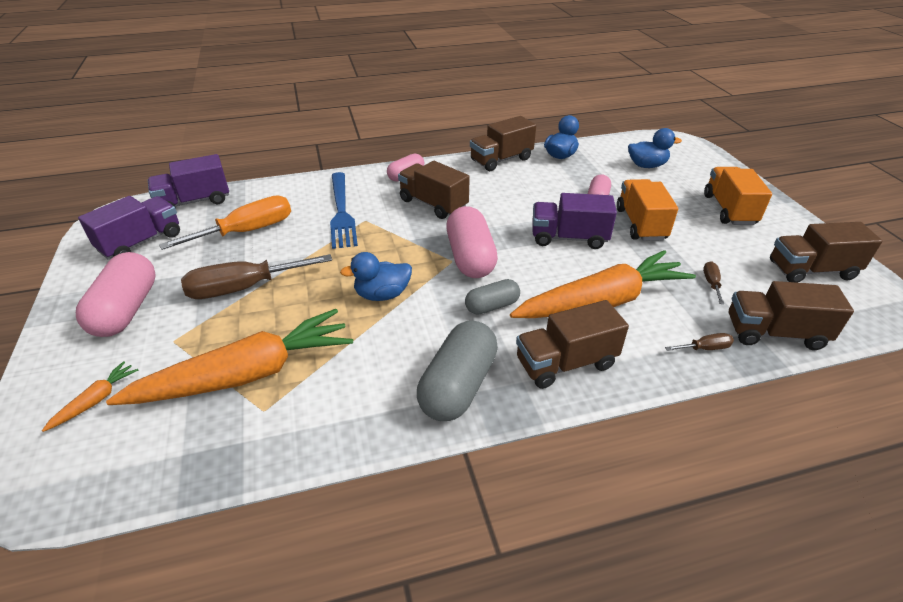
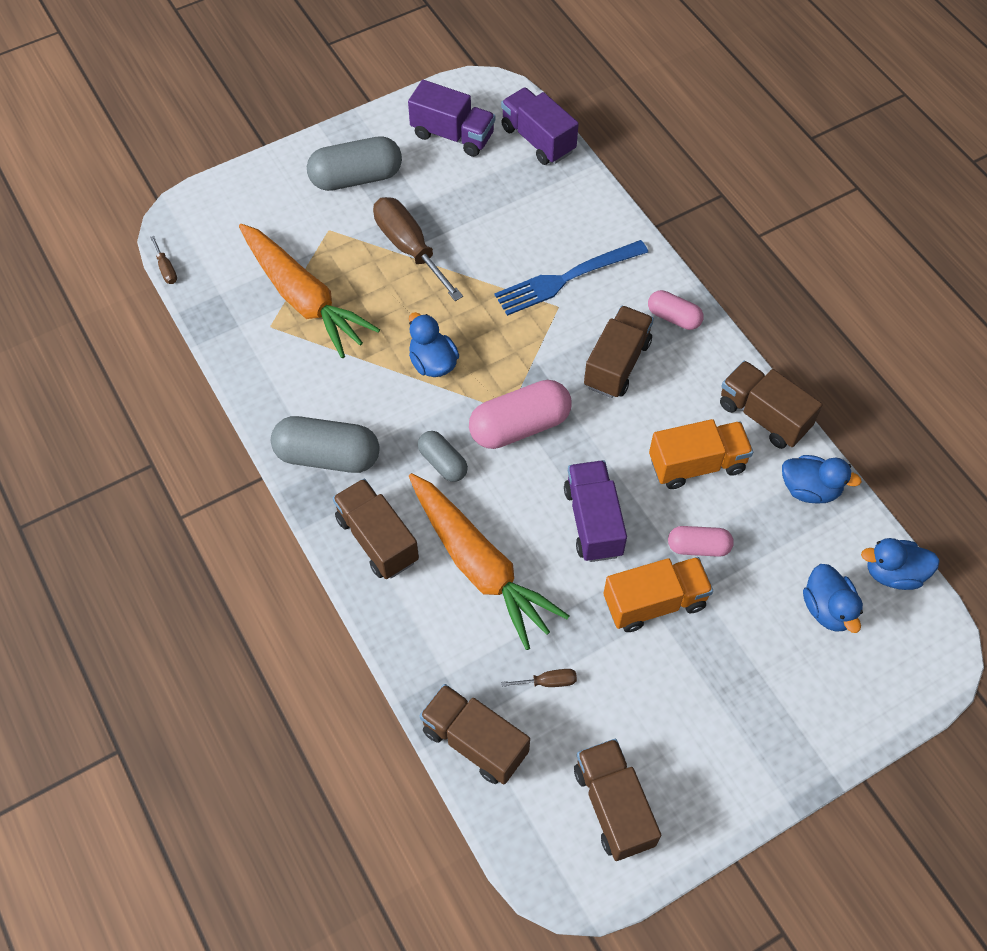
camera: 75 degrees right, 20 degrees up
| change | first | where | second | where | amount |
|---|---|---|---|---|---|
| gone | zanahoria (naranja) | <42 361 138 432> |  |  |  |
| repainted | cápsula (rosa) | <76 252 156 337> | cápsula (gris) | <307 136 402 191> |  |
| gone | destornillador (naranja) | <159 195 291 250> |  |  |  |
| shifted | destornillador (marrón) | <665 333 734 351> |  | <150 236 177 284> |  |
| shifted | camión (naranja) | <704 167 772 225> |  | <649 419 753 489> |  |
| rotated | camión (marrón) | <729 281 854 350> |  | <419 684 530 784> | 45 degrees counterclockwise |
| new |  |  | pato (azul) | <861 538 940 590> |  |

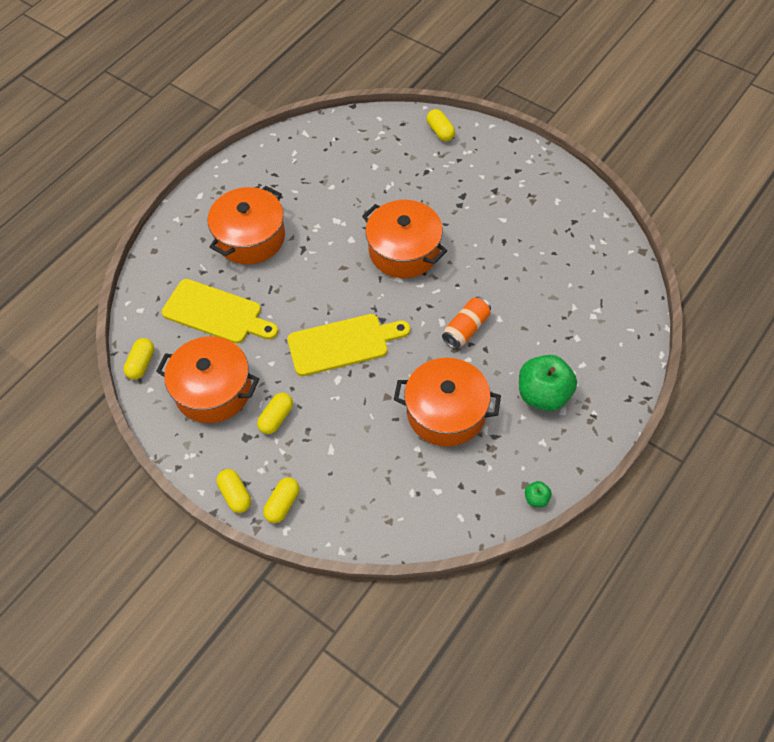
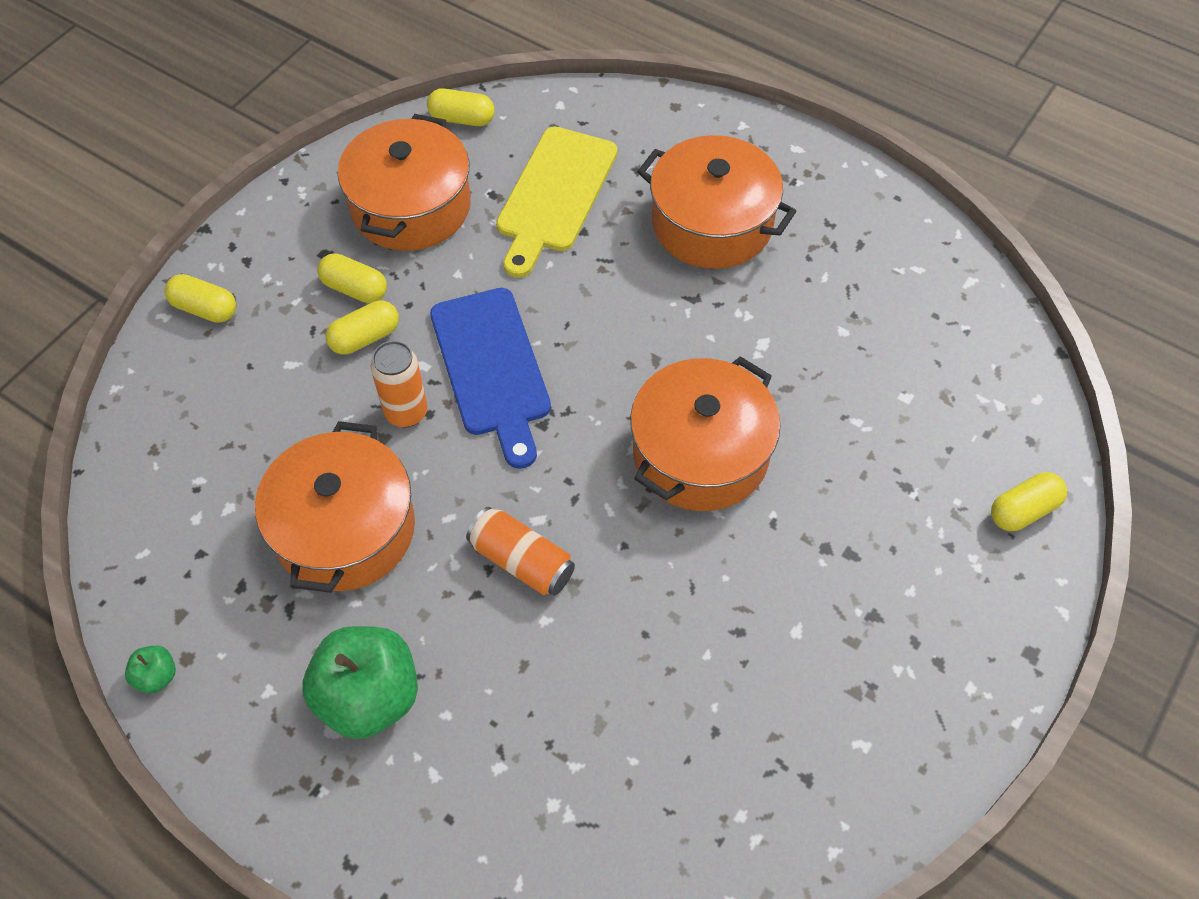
camera: 85 degrees right, 0 degrees up
| change | first | where | second | where | amount |
|---|---|---|---|---|---|
| shifted | cápsula (amarillo) | <217 469 251 513> |  | <326 300 399 355> |  |
| repainted | tabla de cortar (amarillo) | <287 314 410 376> | tabla de cortar (azul) | <430 288 551 469> |  |
| new |  |  | lata (naranja) | <371 341 428 427> |  |

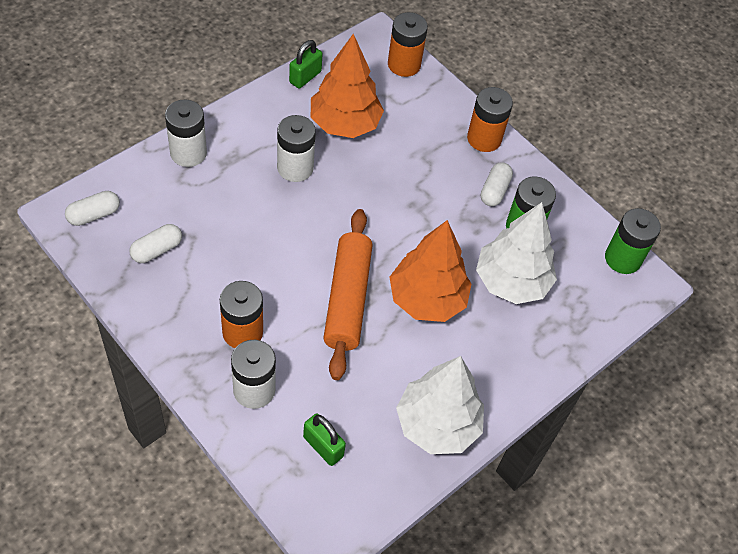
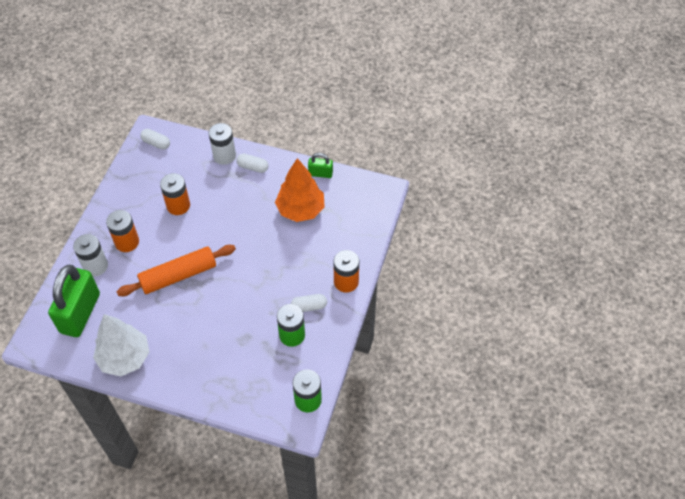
camera: 65 degrees right, 0 degrees up
| change | first | where | second | where | amount |
|---|---|---|---|---|---|
| shifted | cápsula (blanco) | <129 224 182 263> |  | <237 154 268 173> |  |
| gone | pila (blanco) | <277 115 316 182> |  |  |  |
| scaled | candado (verde) | <303 414 346 466> |  | <48 265 100 337> | x2.10 |
| shifted | pila (naranja) | <388 12 428 77> |  | <160 173 190 215> |  |
| gone | árbol (naranja) | <389 220 472 322> |  |  |  |
| gone | árbol (blanco) | <476 202 557 304> |  |  |  |

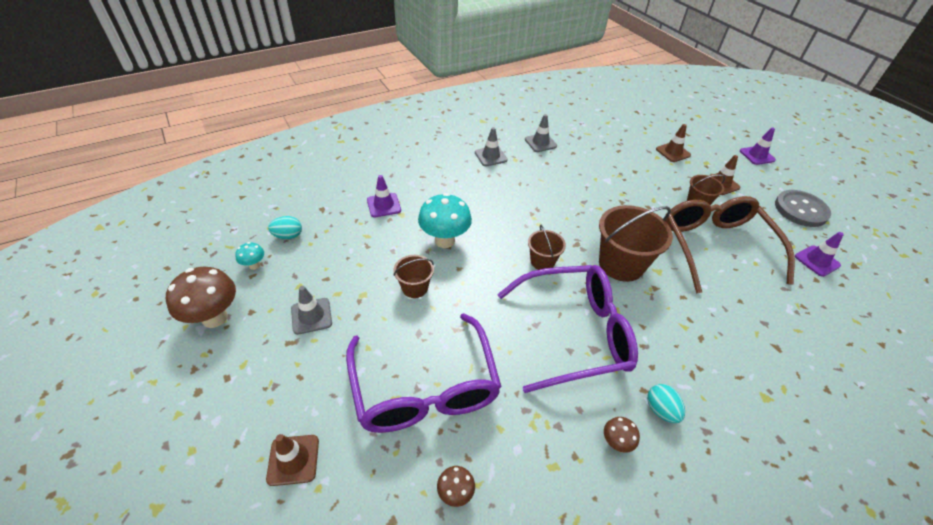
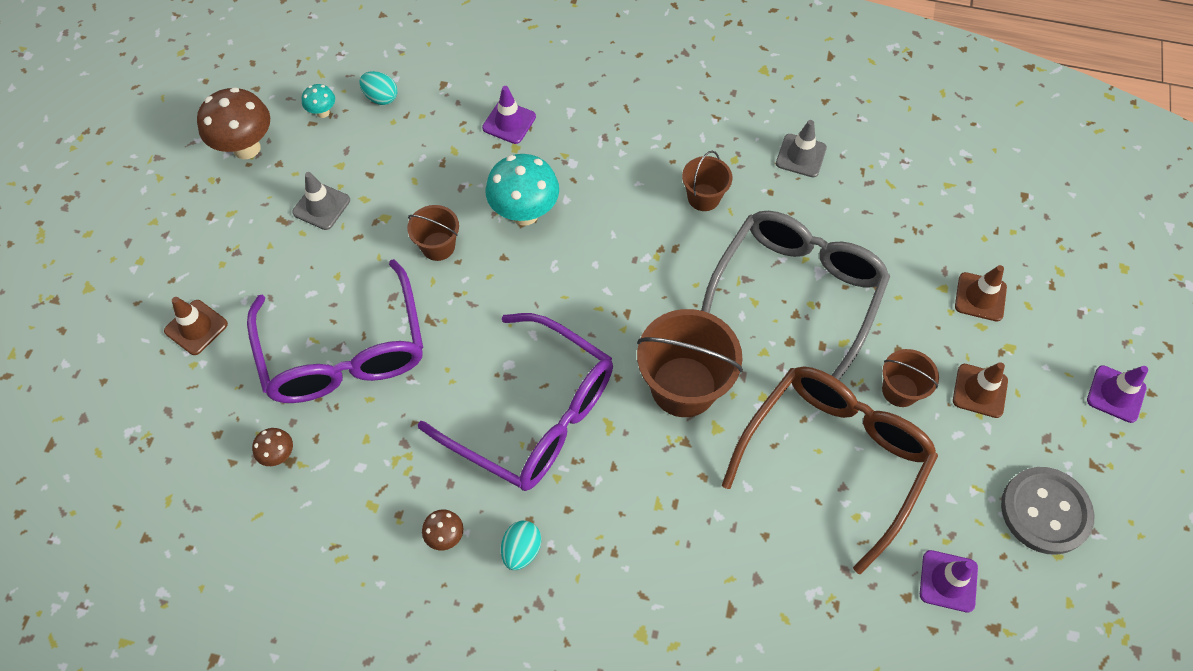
camera: 45 degrees right, 15 degrees up
| change | first | where | second | where | amount |
|---|---|---|---|---|---|
| rotated | gafas (morado) | <346 313 502 433> |  | <247 259 423 403> | 45 degrees counterclockwise |
| gone | cono de tráfico (gris) | <475 127 508 166> |  |  |  |
| shifted | balde (marrón) | <528 225 566 270> |  | <682 151 732 211> |  |
| new |  |  | gafas (gris) | <701 211 890 380> |  |

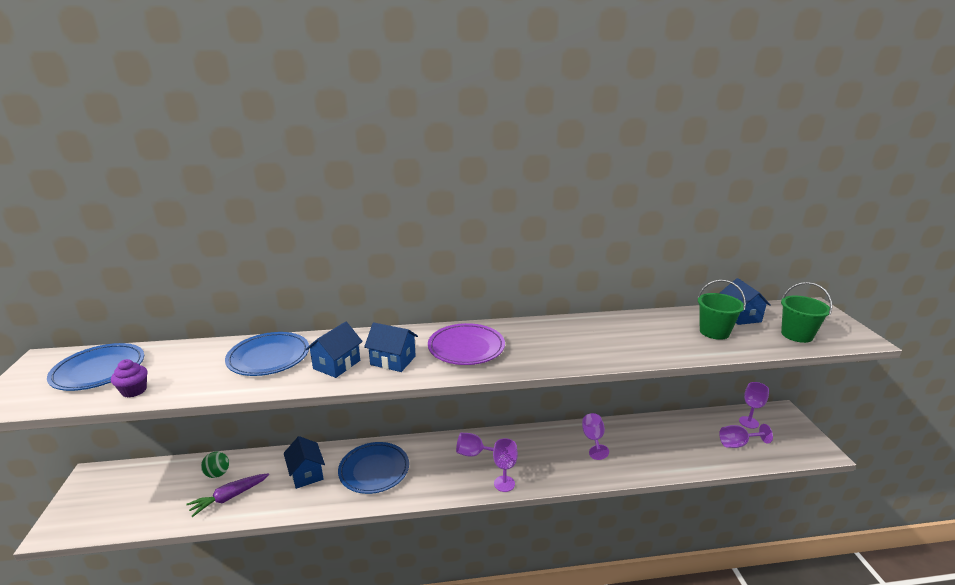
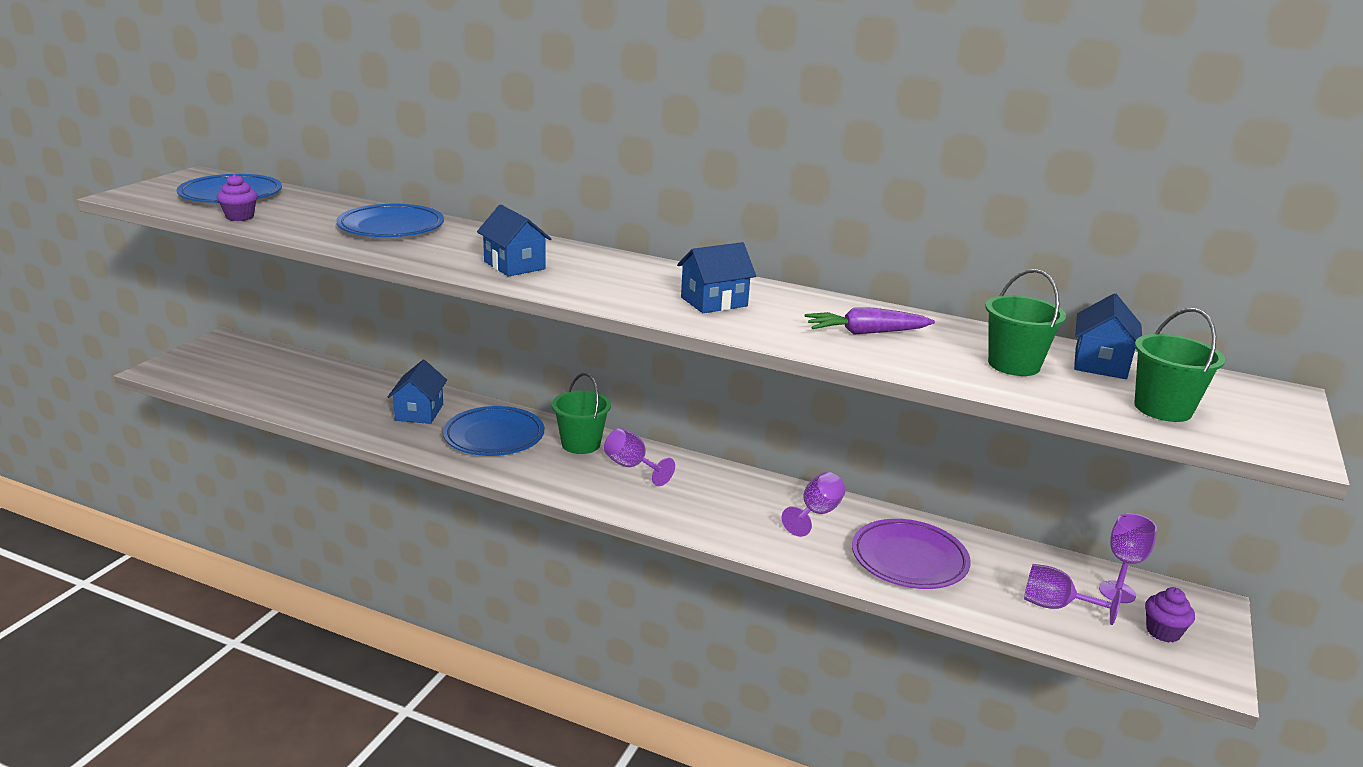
camera: 30 degrees right, 0 degrees up
| change | first | where | second | where | amount |
|---|---|---|---|---|---|
| shifted | zanahoria (morado) | <186 473 269 517> |  | <805 307 935 335> |  |
| gone | pelota (verde) | <201 452 229 478> |  |  |  |
| shifted | casa (azul) | <305 322 363 378> |  | <677 242 756 313> |  |
| shifted | plato (morado) | <428 323 505 365> |  | <852 519 971 589> |  |
| gone | copa (morado) | <493 438 518 492> |  |  |  |
| new |  |  | balde (verde) | <552 373 611 454> |  |
| new |  |  | magdalena (morado) | <1145 587 1195 643> |  |

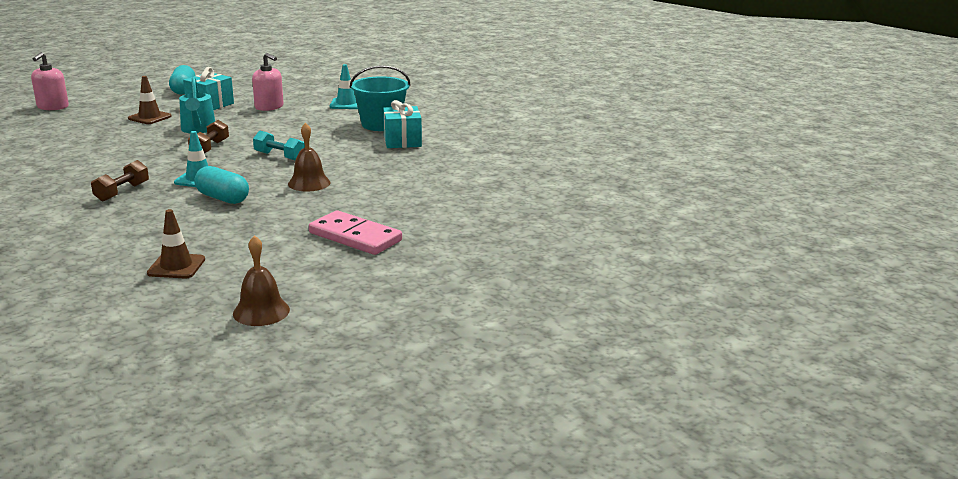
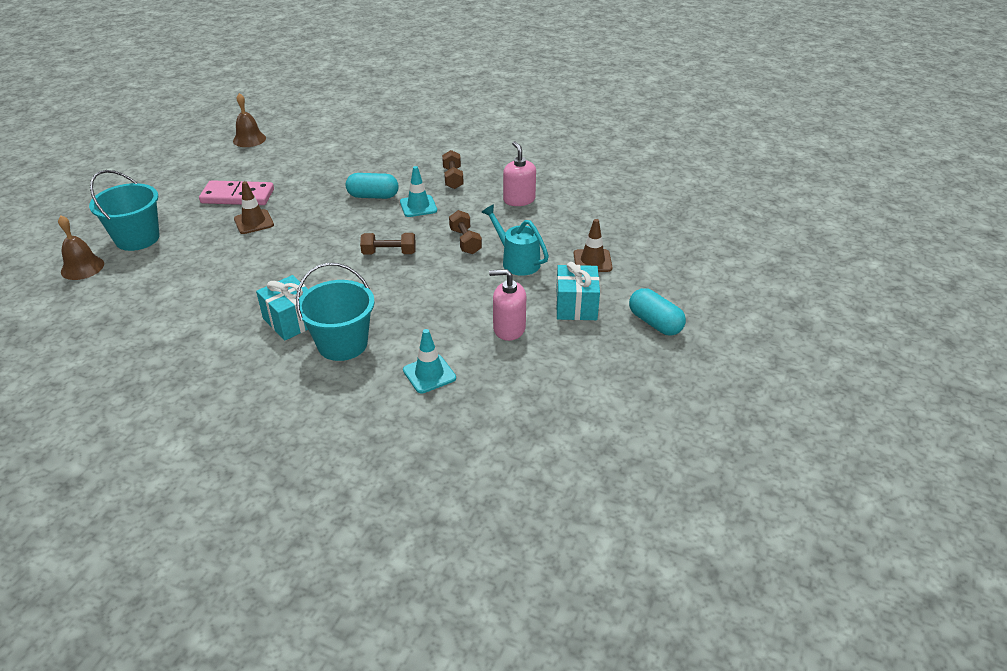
camera: 150 degrees right, 15 degrees up
| change | first | where | second | where | amount |
|---|---|---|---|---|---|
| shifted | dispensador de jabón (rosa) | <31 52 69 110> |  | <503 141 536 206> |  |
| shifted | cono de tráfico (marrón) | <147 209 205 278> |  | <234 181 274 234> |  |
| repainted | mancuerna (turquesa) | <253 131 305 160> | mancuerna (marrón) | <360 233 416 255> |  |
| shifted | campana (marrón) | <288 122 330 192> |  | <58 215 104 280> |  |
| new |  |  | balde (turquesa) | <89 170 160 251> |  |

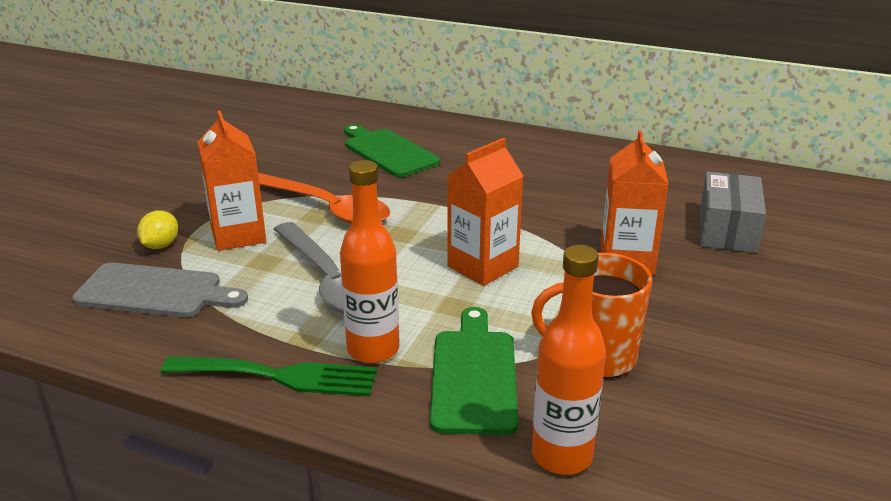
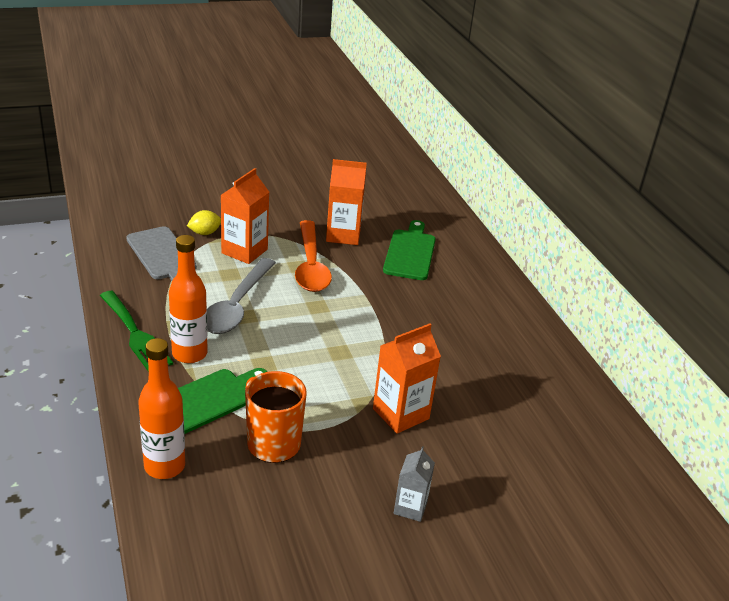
camera: 45 degrees right, 5 degrees up
| change | first | where | second | where | amount |
|---|---|---|---|---|---|
| shifted | cartón de leche (naranja) | <447 138 523 286> |  | <326 159 367 245> |  |
| gone | caja (gris) | <700 172 766 253> |  |  |  |
| new |  |  | cartón de leche (gris) | <394 446 435 522> |  |

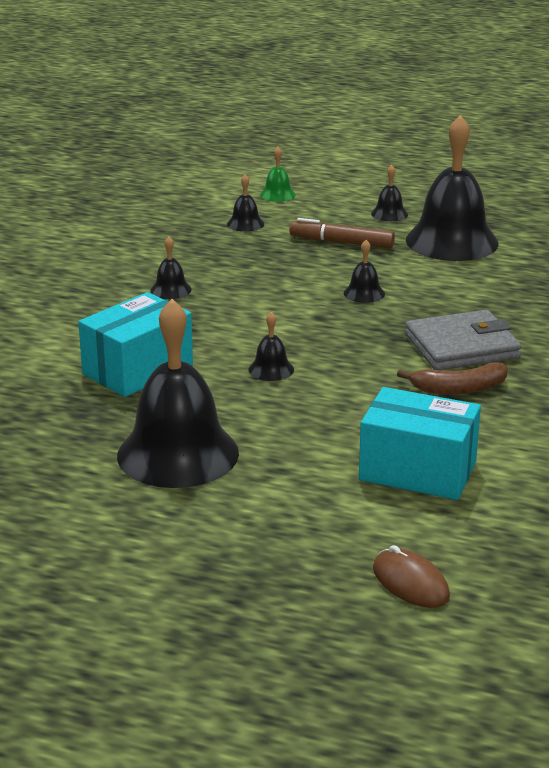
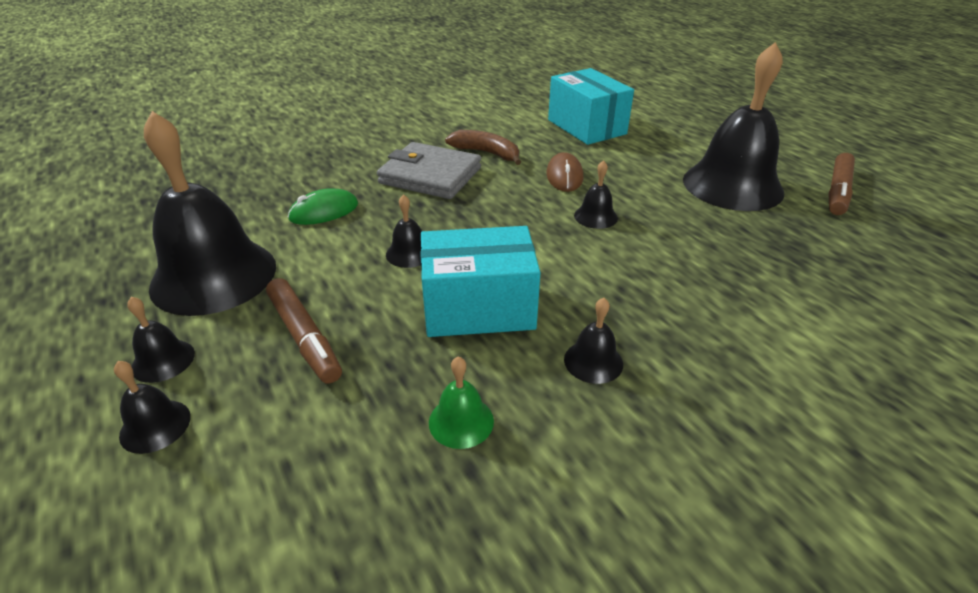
camera: 140 degrees left, 10 degrees up
| change | first | where | second | where | amount |
|---|---|---|---|---|---|
| shifted | caja (turquesa) | <78 292 193 397> |  | <421 226 541 337> |  |
| shifted | campana (negro) | <227 174 264 232> |  | <114 361 191 454> |  |
| shifted | campana (verde) | <260 147 296 202> |  | <429 356 494 449> |  |
| shifted | ratón (marrón) | <373 545 450 608> |  | <546 152 583 192> |  |
| new |  |  | ratón (verde) | <288 188 358 225> |  |
| new |  |  | rotulador (marrón) | <829 153 855 215> |  |

